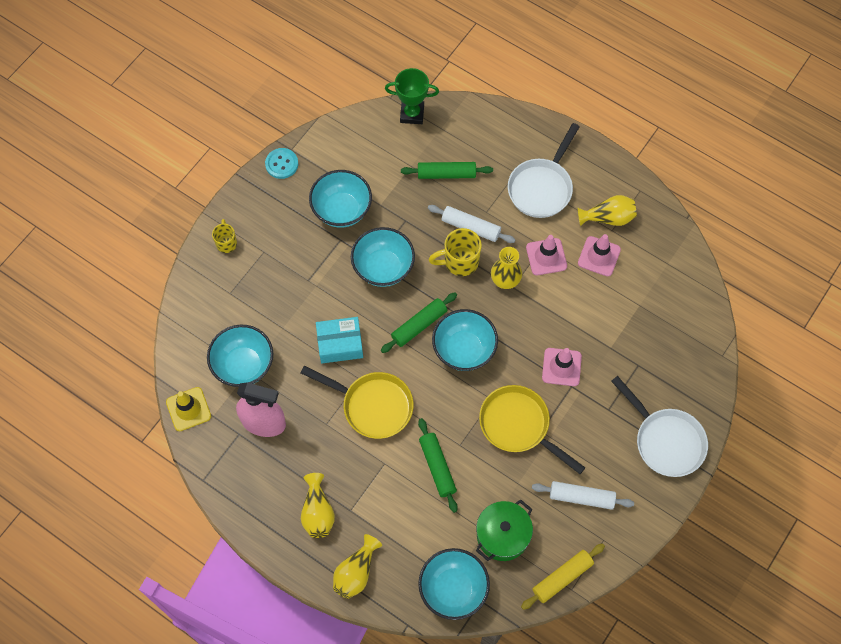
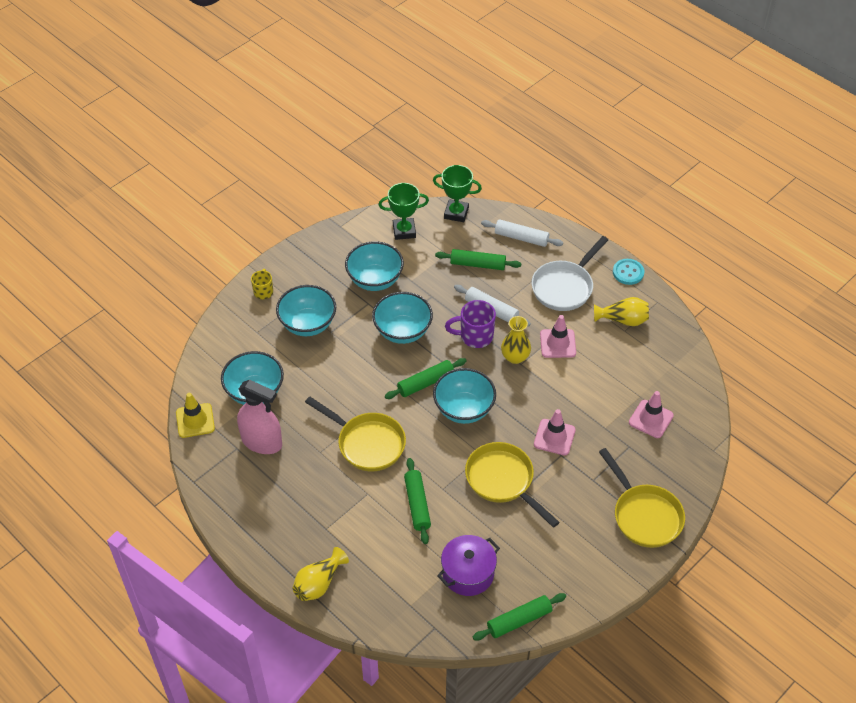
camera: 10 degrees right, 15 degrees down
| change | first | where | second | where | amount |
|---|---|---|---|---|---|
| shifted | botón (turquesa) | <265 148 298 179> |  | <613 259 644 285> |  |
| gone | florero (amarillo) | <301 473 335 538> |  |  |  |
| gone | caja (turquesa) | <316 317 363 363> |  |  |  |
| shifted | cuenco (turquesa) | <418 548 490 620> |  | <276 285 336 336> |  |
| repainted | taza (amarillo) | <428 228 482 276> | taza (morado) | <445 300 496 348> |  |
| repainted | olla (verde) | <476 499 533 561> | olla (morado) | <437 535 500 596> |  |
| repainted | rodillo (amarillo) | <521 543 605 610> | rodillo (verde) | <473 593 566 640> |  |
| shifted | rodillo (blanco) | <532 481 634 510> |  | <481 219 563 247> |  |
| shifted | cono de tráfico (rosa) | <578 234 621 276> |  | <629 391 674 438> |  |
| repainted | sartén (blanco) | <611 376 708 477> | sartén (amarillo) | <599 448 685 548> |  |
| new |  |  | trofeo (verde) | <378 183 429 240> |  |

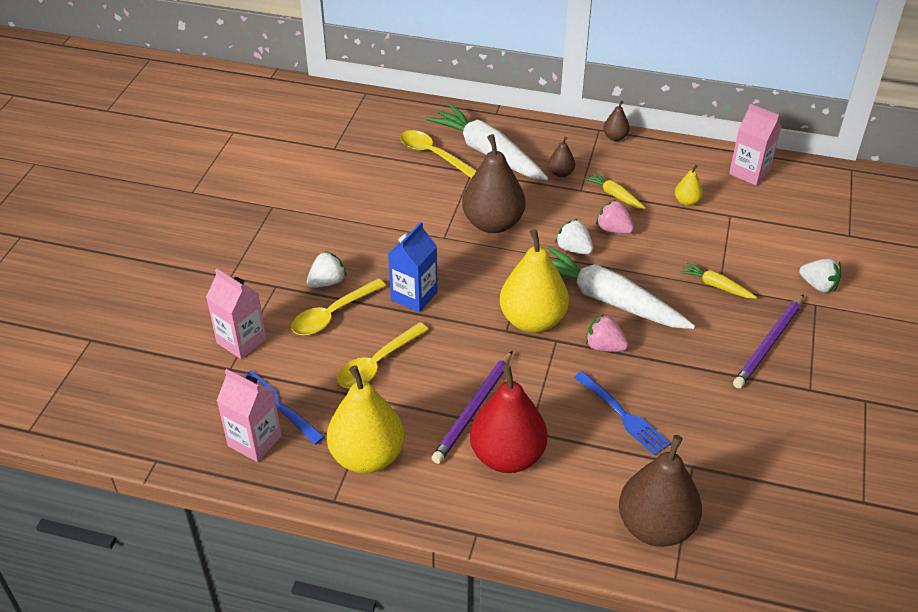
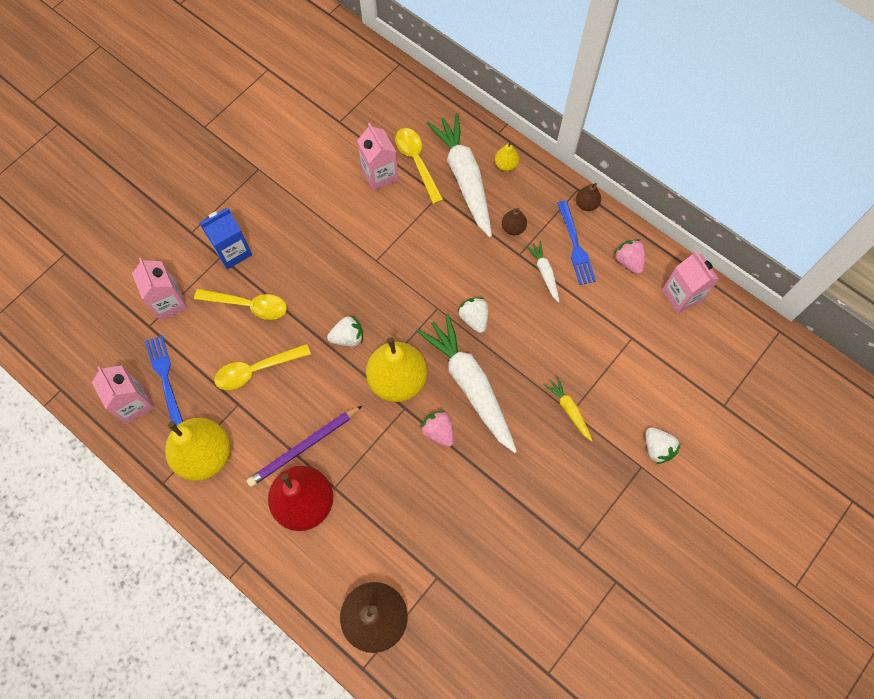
camera: 25 degrees right, 25 degrees up
| change | first | where | second | where | amount |
|---|---|---|---|---|---|
| rotated | cuchara (amarillo) | <291 278 386 335> |  | <194 289 287 320> | 150 degrees counterclockwise |
| shifted | fresa (blanco) | <307 251 347 288> |  | <327 315 363 347> |  |
| shifted | cartón de leche (azul) | <388 222 438 312> |  | <200 208 252 269> |  |
| gone | pera (marrón) | <462 134 525 233> |  |  |  |
| shifted | tenedor (azul) | <574 371 671 455> |  | <557 201 596 285> |  |
| repainted | zanahoria (amarillo) | <584 172 646 209> | zanahoria (blanco) | <526 241 559 303> |  |
| shifted | fresa (rosa) | <596 199 634 234> |  | <614 239 645 274> |  |
| shifted | pera (amarillo) | <675 165 703 206> |  | <495 142 519 171> |  |
| gone | lápiz (morado) | <733 294 804 388> |  |  |  |
| new |  |  | cartón de leche (rosa) | <357 123 398 191> |  |

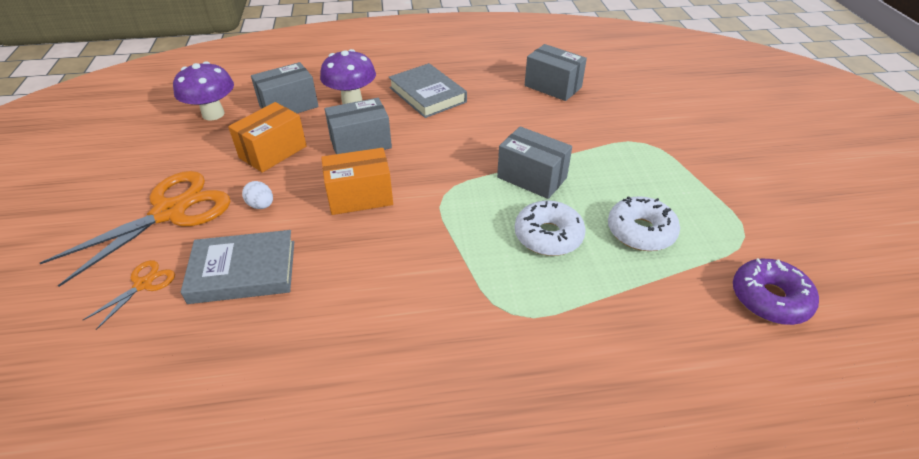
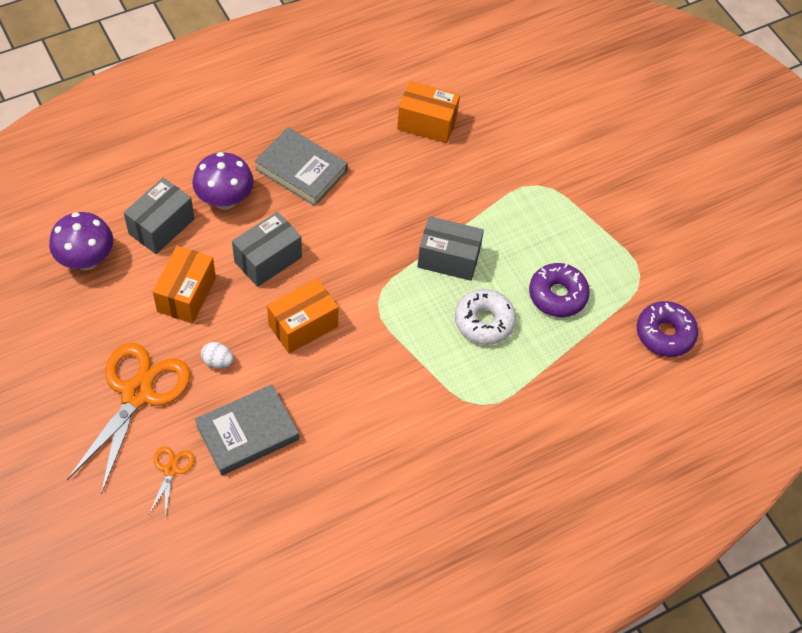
camera: 25 degrees left, 15 degrees up
| change | first | where | second | where | amount |
|---|---|---|---|---|---|
| repainted | caja (gris) | <525 44 587 101> | caja (naranja) | <397 81 460 143> |  |
| repainted | rosquilla (blanco) | <608 196 680 251> | rosquilla (morado) | <529 263 590 317> |  |

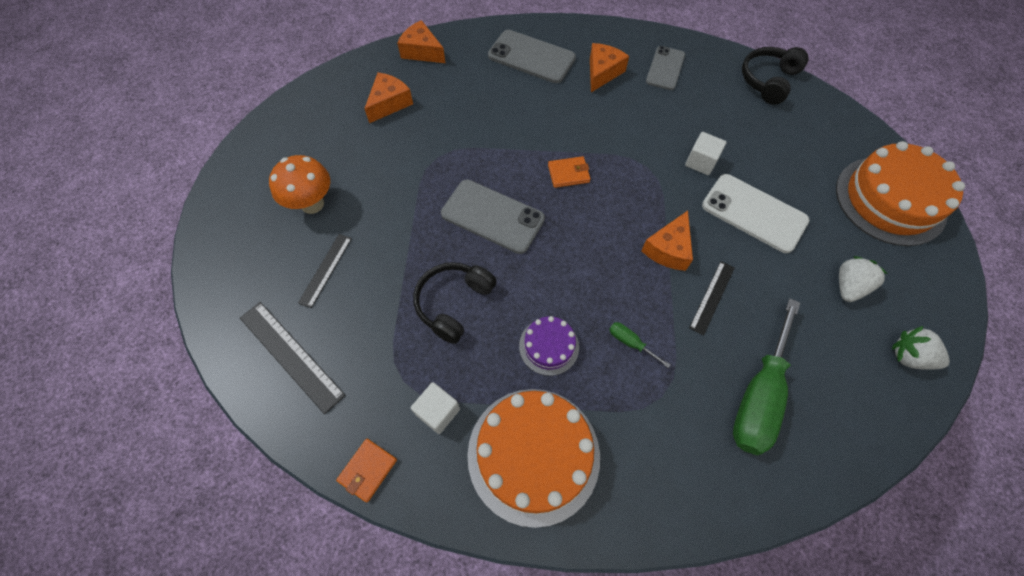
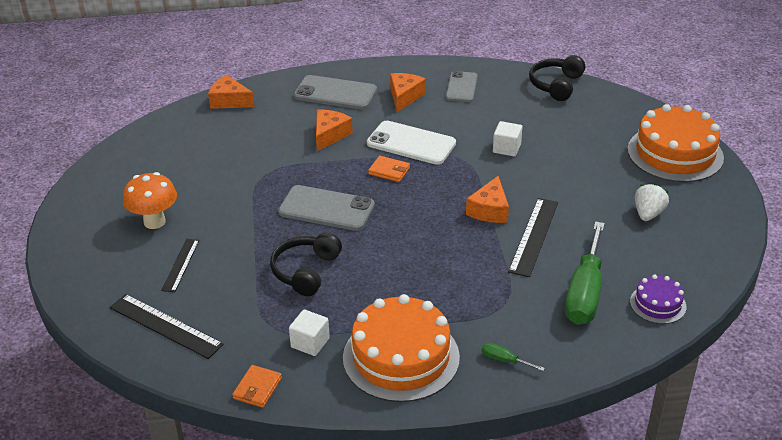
camera: 10 degrees left, 25 degrees down
| change | first | where | second | where | amount |
|---|---|---|---|---|---|
| shifted | queso (naranja) | <364 72 413 123> |  | <316 110 353 151> |  |
| shifted | tarta (morado) | <519 316 579 376> |  | <630 275 686 324> |  |
| rotated | cartera (naranja) | <548 156 590 188> |  | <368 156 410 182> | 45 degrees clockwise |
| shifted | destornillador (verde) | <609 322 671 368> |  | <482 343 545 371> |  |
| scaled | regla (negro) | <689 261 735 336> |  | <508 198 558 277> | x1.58 |
| shifted | móvil (blanco) | <702 174 809 253> |  | <367 121 456 165> |  |
| gone | fresa (blanco) | <891 326 950 370> |  |  |  |

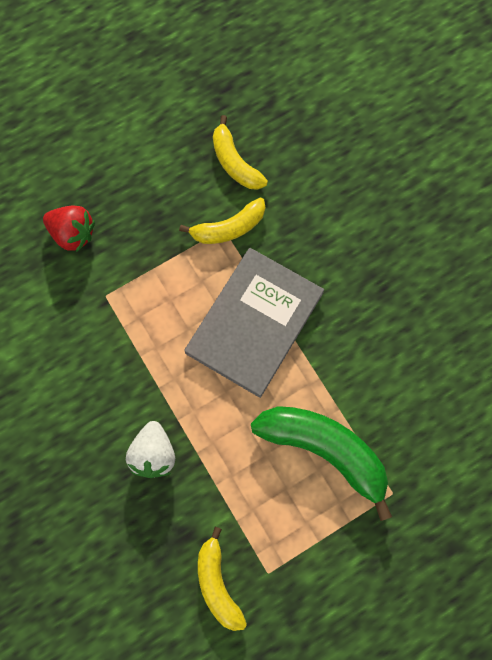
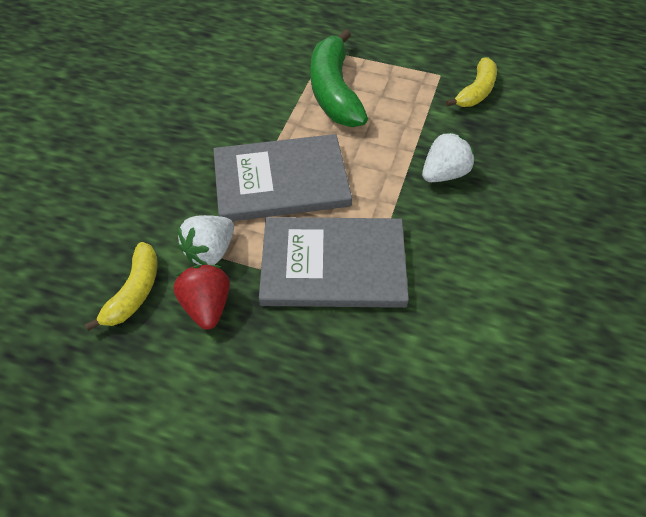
camera: 130 degrees left, 20 degrees down
| change | first | where | second | where | amount |
|---|---|---|---|---|---|
| shifted | fresa (rojo) | <43 206 95 252> |  | <174 265 230 330> |  |
| swapped | plátano (amarillo) | <179 197 265 244> | fresa (blanco) | <178 215 234 265> |  |
| new |  |  | libro (gris) | <259 217 409 308> |  |

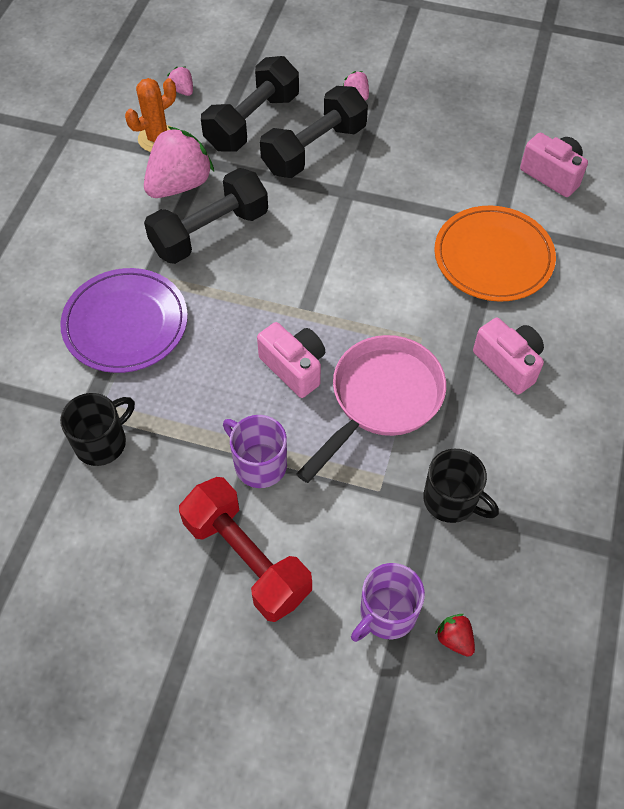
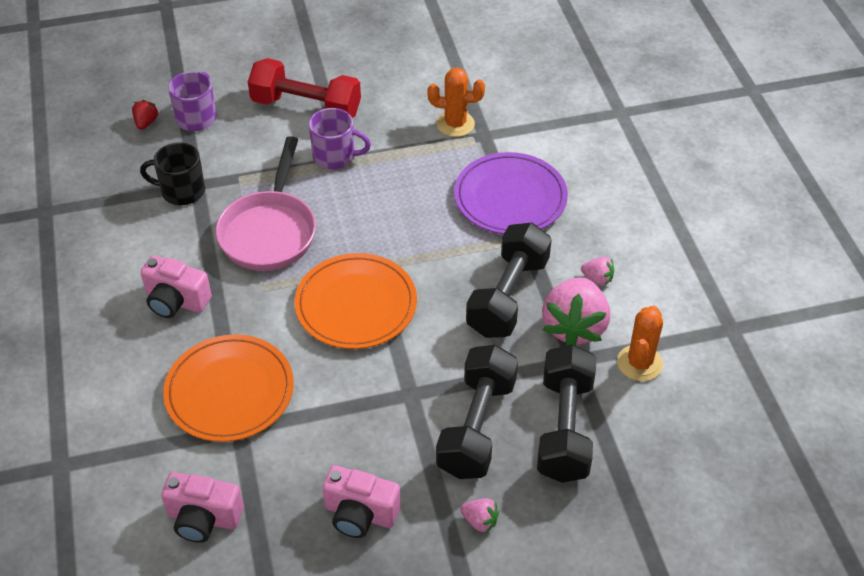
camera: 150 degrees right, 10 degrees down
| change | first | where | second | where | amount |
|---|---|---|---|---|---|
| swapped | taza (negro) | <60 393 135 466> | cactus (naranja) | <428 67 485 137> |  |
| shifted | fresa (rosa) | <167 66 193 96> |  | <581 257 614 286> |  |
| shifted | cámara (rosa) | <257 322 325 398> |  | <322 465 401 538> |  |
| rotated | fresa (rojo) | <435 614 475 657> |  | <132 100 159 130> | 105 degrees counterclockwise |
| new |  |  | plato (naranja) | <294 253 417 349> |  |

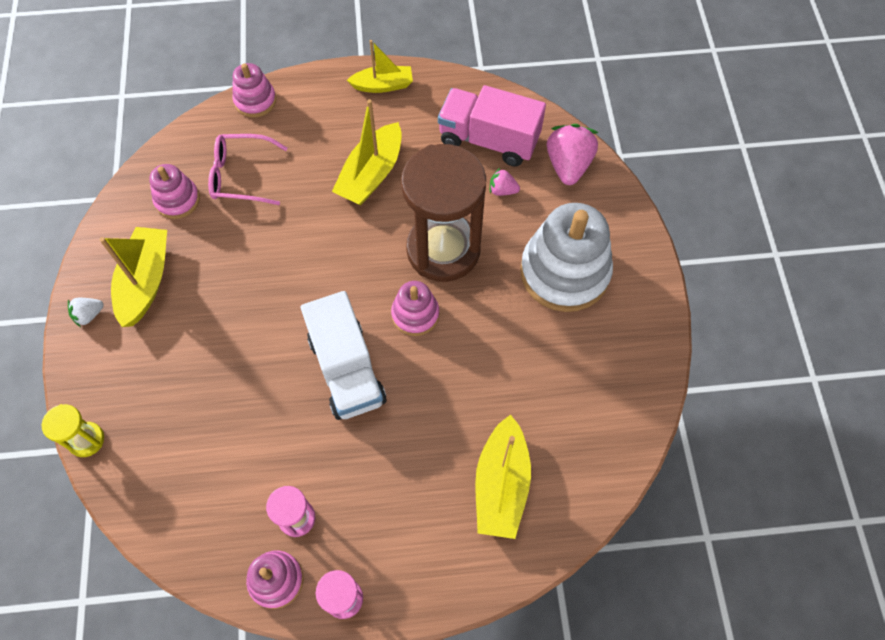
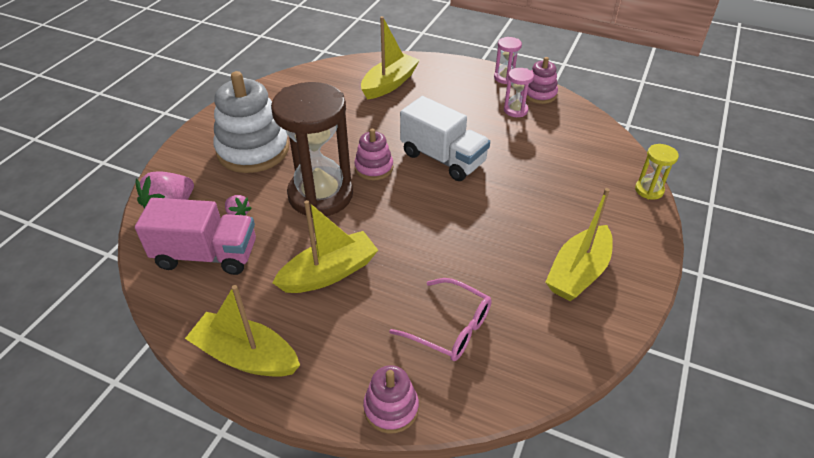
camera: 150 degrees left, 20 degrees down
| change | first | where | second | where | amount |
|---|---|---|---|---|---|
| gone | fresa (blanco) | <68 298 104 327> |  |  |  |
| gone | juguete apilable (rosa) | <149 164 200 219> |  |  |  |
| rotated | camión (blanco) | <301 291 386 420> |  | <400 96 490 181> | 120 degrees clockwise |
| scaled | barco (amarillo) | <347 40 413 93> |  | <185 285 300 377> | x1.50 |
| rotated | camión (rosa) | <438 85 546 167> |  | <135 198 256 275> | 45 degrees counterclockwise |

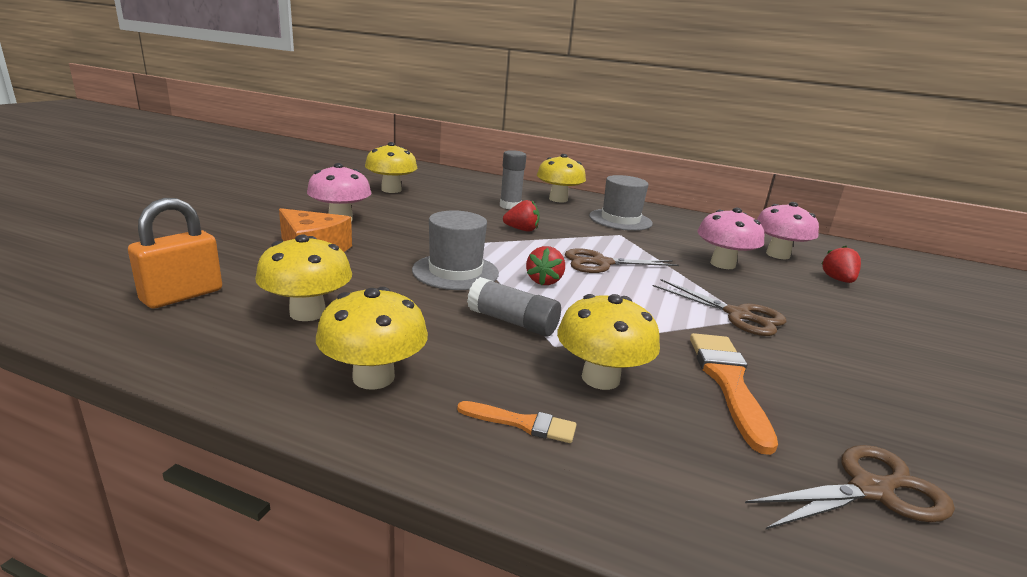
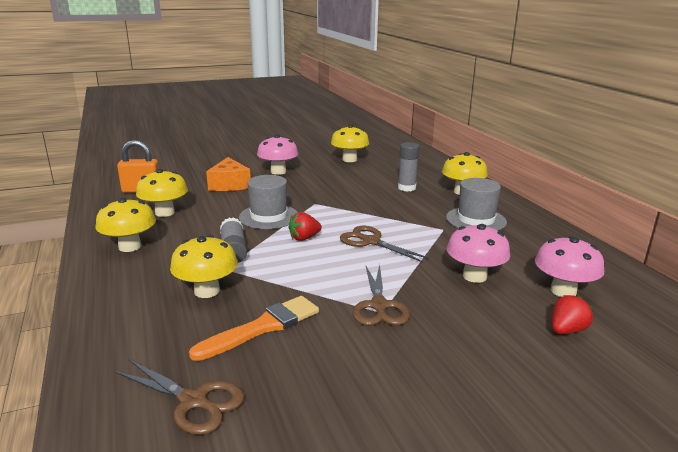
camera: 50 degrees right, 0 degrees up
| change | first | where | second | where | amount |
|---|---|---|---|---|---|
| gone | pincel (naranja) | <457 401 577 443> |  |  |  |
| gone | fresa (rojo) | <503 200 540 232> |  |  |  |

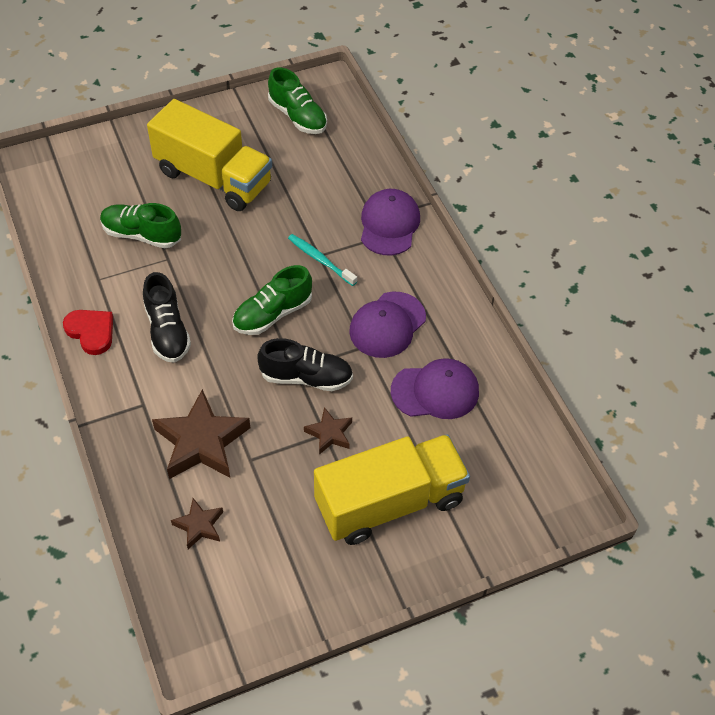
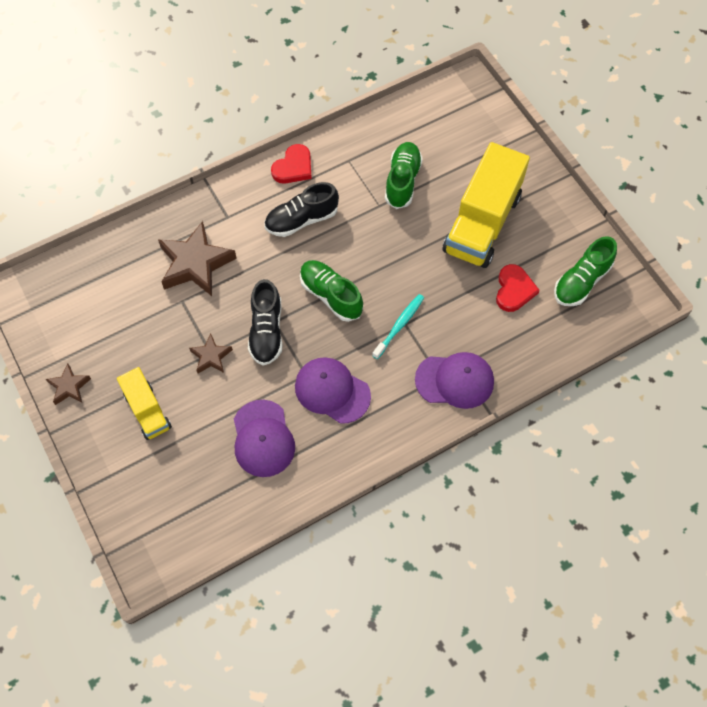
camera: 85 degrees right, 10 degrees up
| change | first | where | second | where | amount |
|---|---|---|---|---|---|
| shifted | estrella (marrón) | <171 498 223 549> |  | <46 364 91 405> |  |
| scaled | camión (amarillo) | <314 434 470 545> |  | <117 367 172 440> | x0.54 |
| new |  |  | corazón (rojo) | <496 264 540 312> |  |

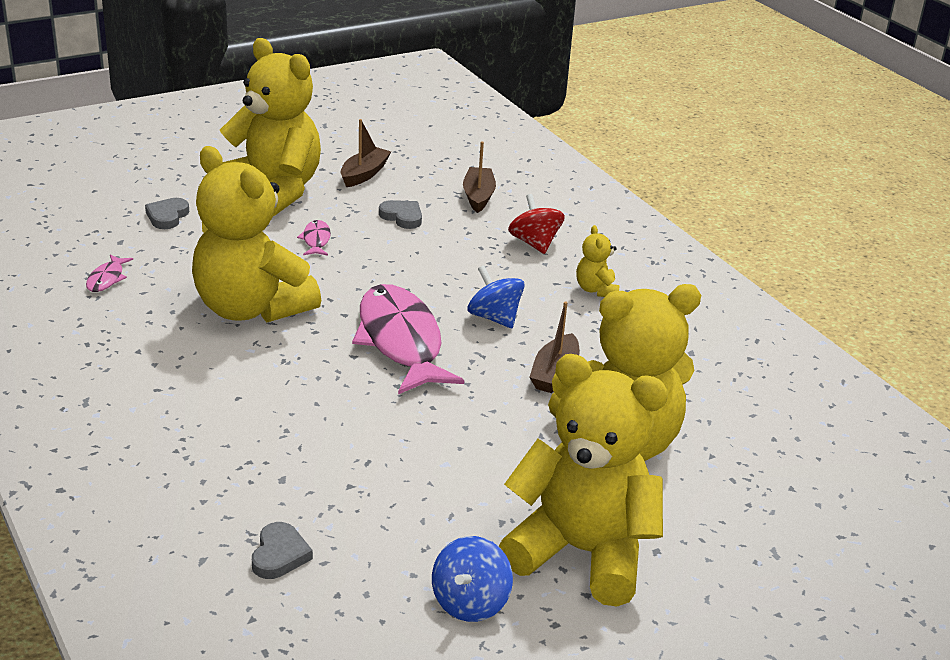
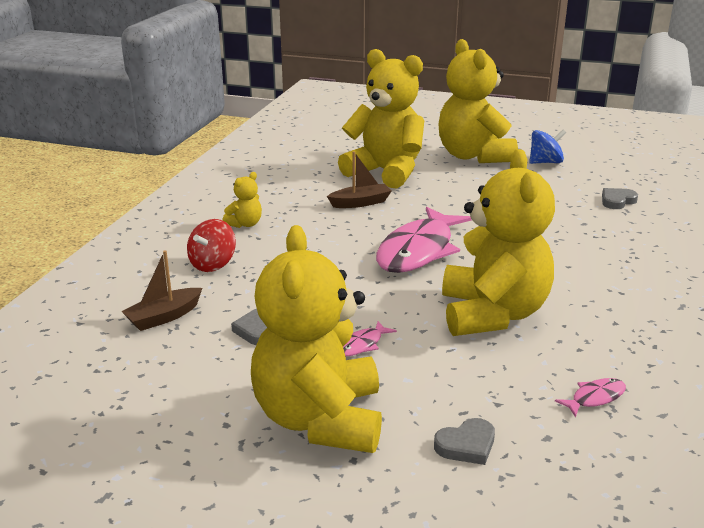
camera: 130 degrees left, 5 degrees down
| change | first | where | second | where | amount |
|---|---|---|---|---|---|
| gone | barco (marrón) | <340 119 391 187> |  |  |  |
| gone | peonza (azul) | <467 266 525 328> |  |  |  |

